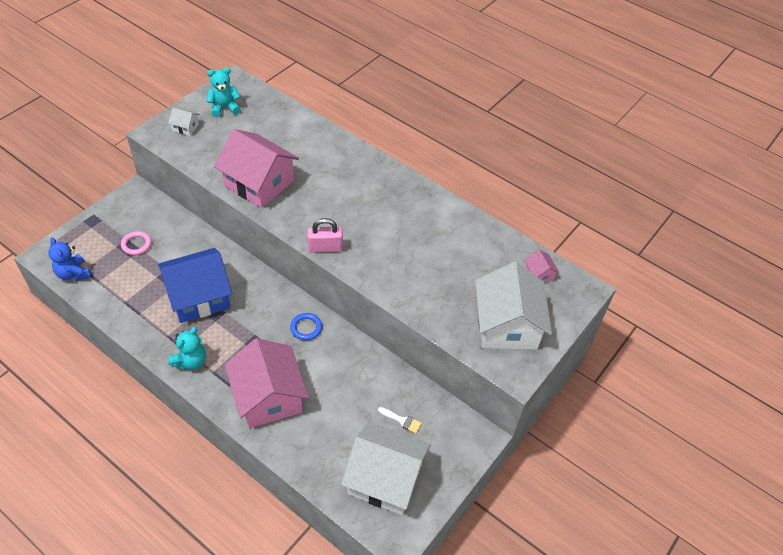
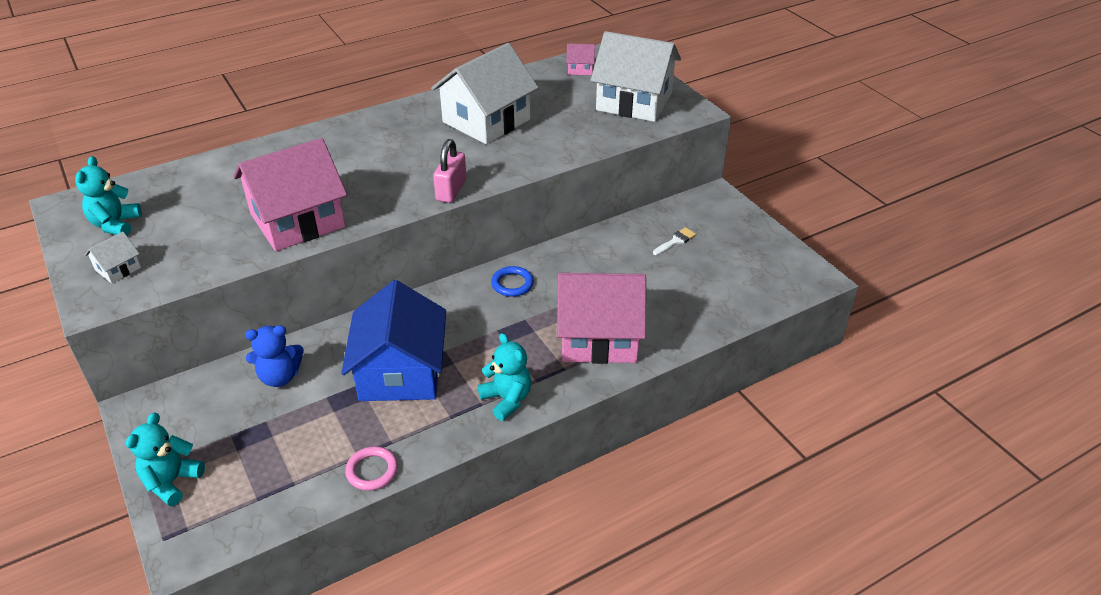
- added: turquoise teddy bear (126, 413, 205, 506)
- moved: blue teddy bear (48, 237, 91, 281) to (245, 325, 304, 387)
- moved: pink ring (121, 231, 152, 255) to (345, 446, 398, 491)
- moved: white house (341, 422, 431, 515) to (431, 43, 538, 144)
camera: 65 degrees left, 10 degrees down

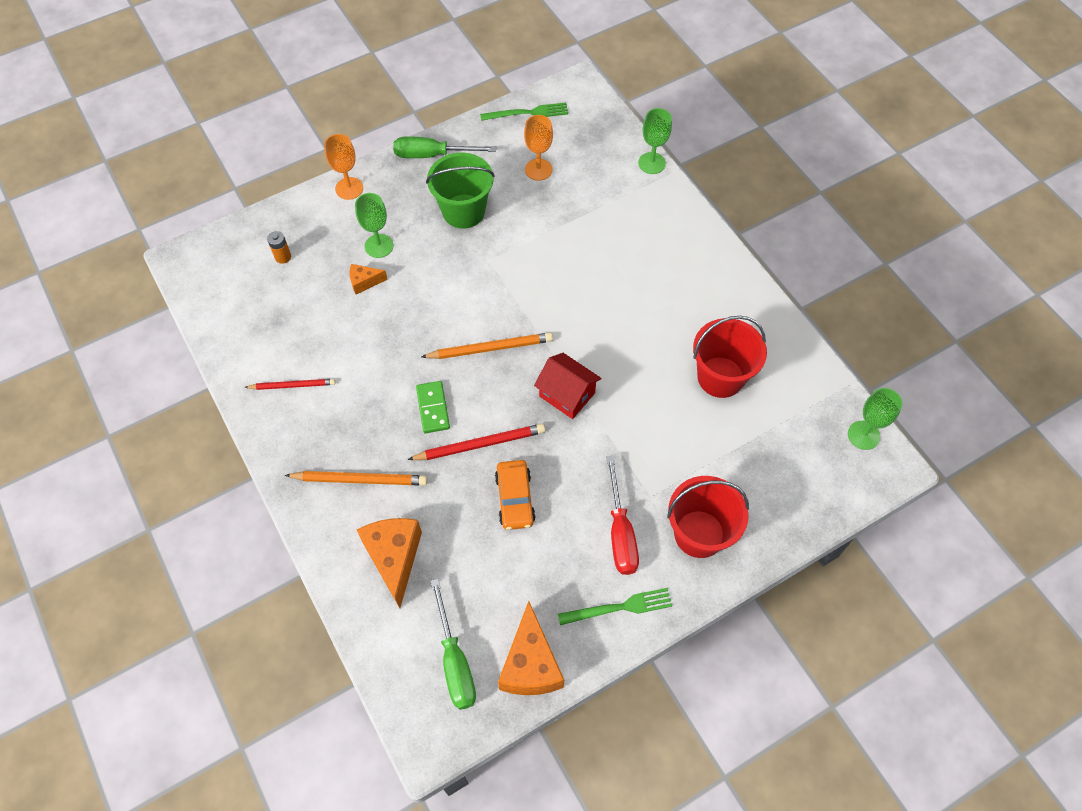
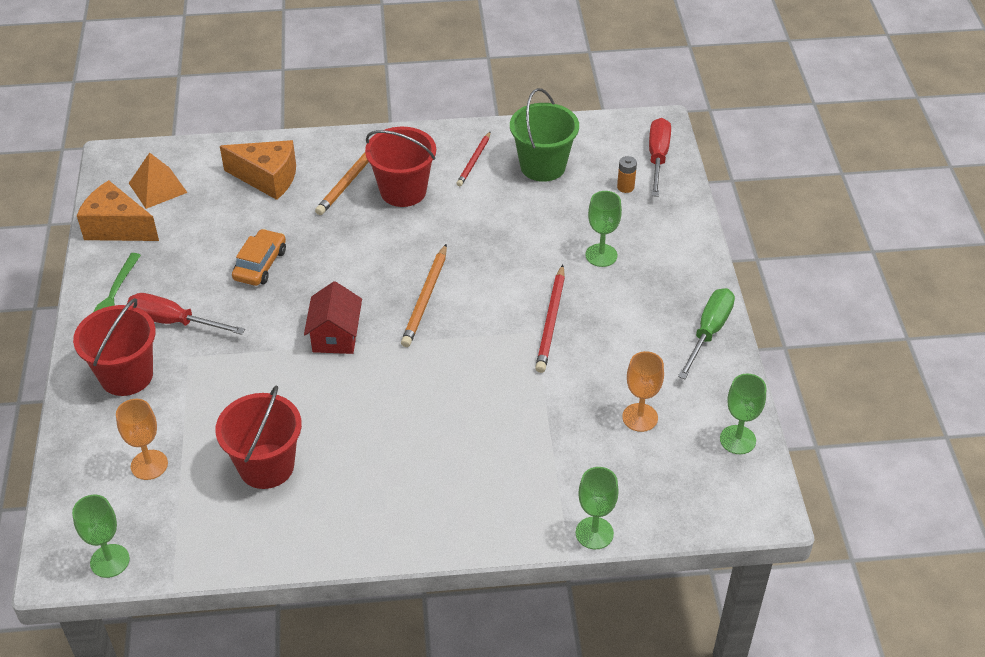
- removed: orange cheese (349, 264, 388, 294)
- removed: green domino (416, 381, 450, 433)
- added: red bucket (365, 127, 436, 207)
- added: red screwdriver (649, 118, 671, 197)
- moved: orange goblet (324, 134, 363, 200) to (116, 399, 168, 480)
- moved: red pencil (407, 424, 545, 460) to (535, 265, 565, 373)
- moved: green bucket (426, 153, 495, 229) to (510, 88, 579, 182)
- replaced: green screwdriver (431, 579, 476, 710) to orange pyramid (129, 152, 188, 209)
- replaced: green fork (480, 103, 568, 121) to green goblet (720, 373, 766, 454)
- turned: orange car (495, 460, 536, 530) = (232, 229, 286, 286) 90 degrees clockwise
- turned: red house (534, 353, 602, 419) = (304, 281, 362, 354) 60 degrees counterclockwise
camera: 115 degrees right, 15 degrees down

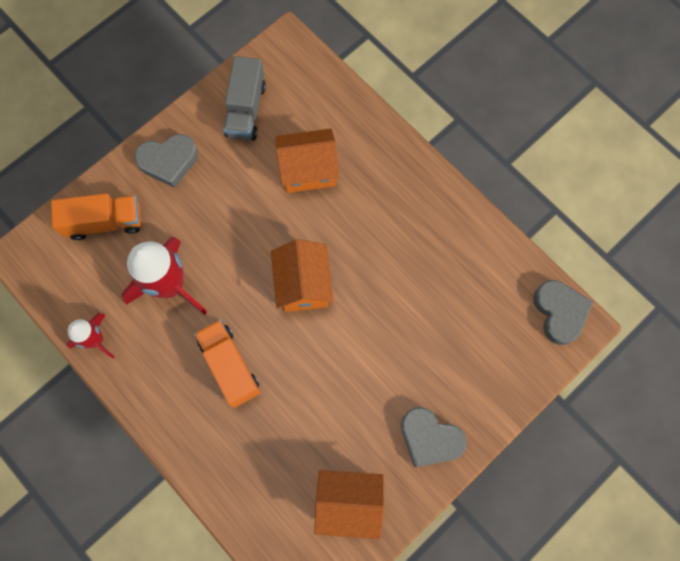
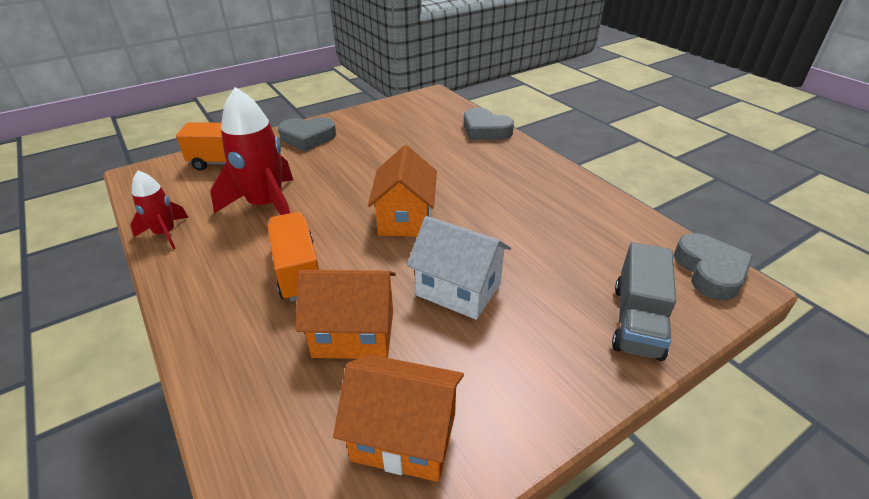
- added: white house (407, 216, 511, 320)
- moved: grey truck (223, 56, 266, 140) to (612, 242, 676, 361)
- moved: orange house (275, 129, 339, 193) to (296, 270, 396, 359)
- moved: grey heart (401, 407, 467, 467) to (464, 107, 514, 140)
camera: 10 degrees right, 35 degrees down

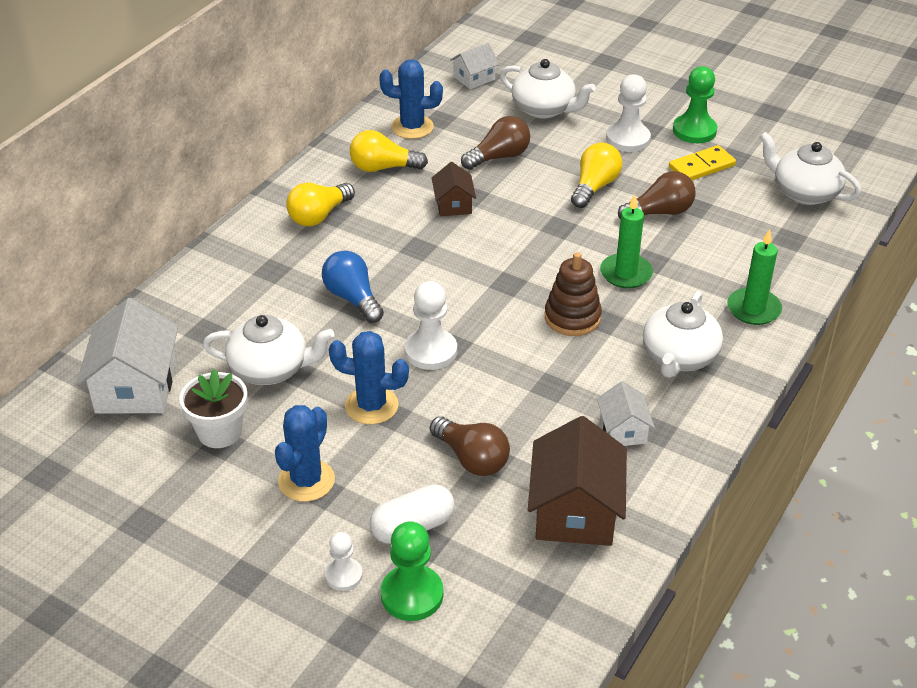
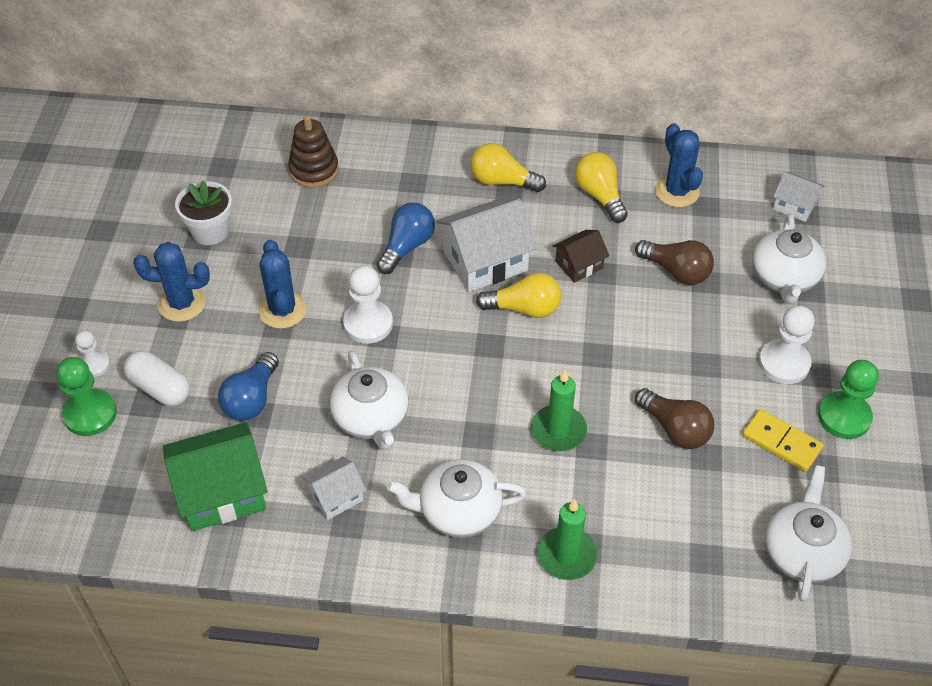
- moved: white house (76, 298, 178, 413) to (436, 197, 537, 292)
- moved: white teapot (203, 315, 335, 385) to (330, 351, 408, 450)
- moved: brown stacking toy (545, 252, 602, 336) to (288, 115, 339, 188)
- moved: yellow light bulb (571, 143, 623, 208) to (476, 273, 561, 318)
- recoloured: brown light bulb (430, 416, 510, 476) to blue light bulb (218, 352, 279, 421)
- recoloured: brown house (528, 416, 627, 546) to green house (163, 422, 268, 531)
camera: 65 degrees right, 10 degrees up

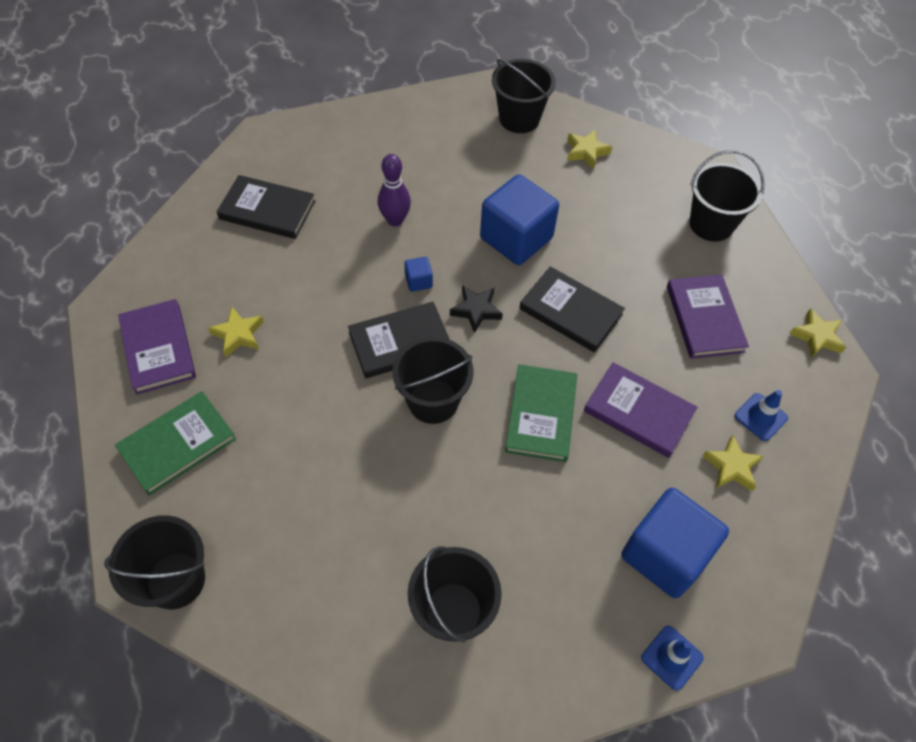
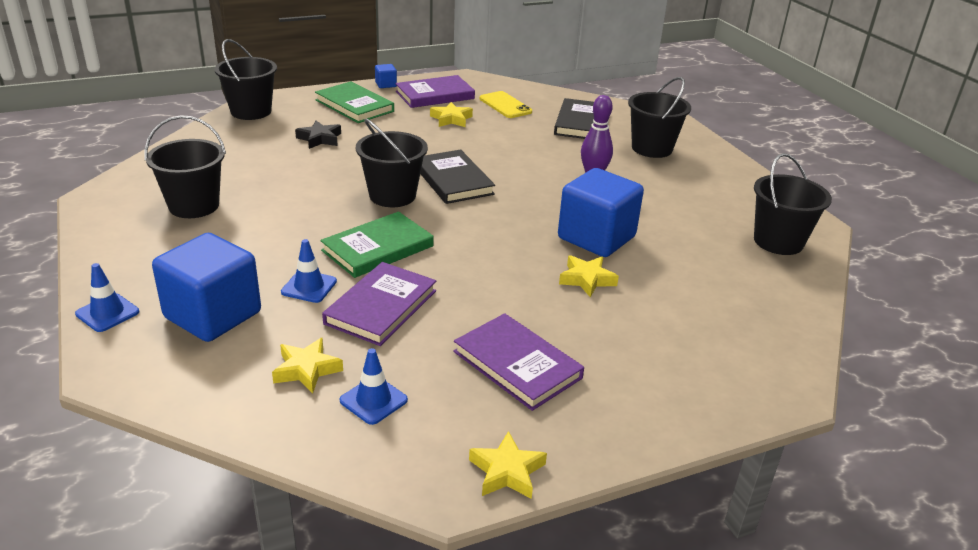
- removed: black book (519, 266, 625, 352)
- added: blue traffic cone (281, 239, 337, 303)
- added: yellow phone (480, 91, 532, 118)
- moved: blue cube (404, 257, 433, 292) to (375, 64, 397, 88)
- moved: black star (450, 285, 503, 334) to (295, 121, 341, 149)
- moved: yellow star (567, 129, 612, 169) to (559, 255, 619, 298)
- moved: black bucket (689, 150, 765, 242) to (628, 77, 691, 158)
- turned: green book (505, 364, 577, 462) = (320, 212, 434, 278) 45 degrees counterclockwise
- turned: purple book (667, 274, 749, 359) = (453, 313, 584, 411) 60 degrees clockwise
camera: 85 degrees right, 25 degrees down

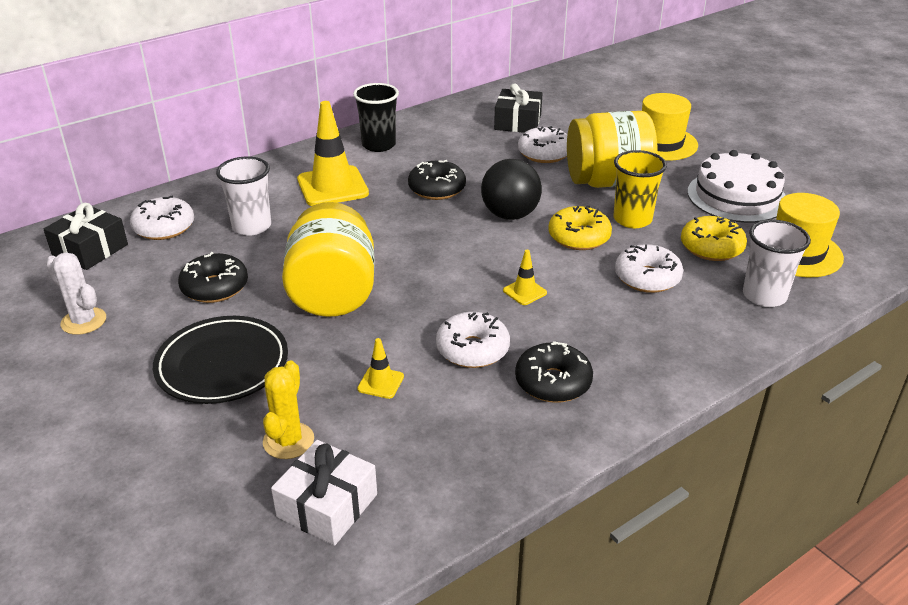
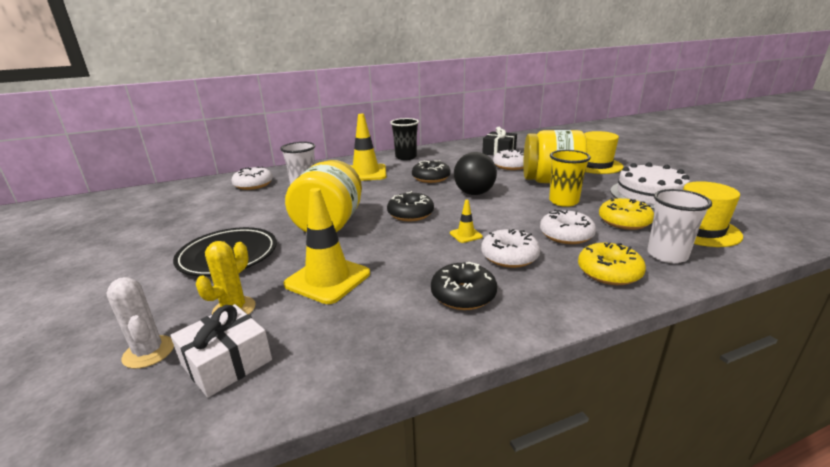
- removed: black gift (44, 203, 128, 270)
- moved: white cactus (46, 253, 106, 335) to (106, 277, 174, 369)
- moved: black donut (178, 252, 248, 303) to (387, 191, 434, 221)
- moved: white donut (436, 312, 510, 368) to (481, 229, 540, 268)
- moved: yellow donut (548, 206, 612, 250) to (578, 242, 646, 285)
- resized: yellow traffic cone (357, 338, 404, 399) = (284, 188, 370, 304) x2.17
camera: 15 degrees right, 10 degrees down

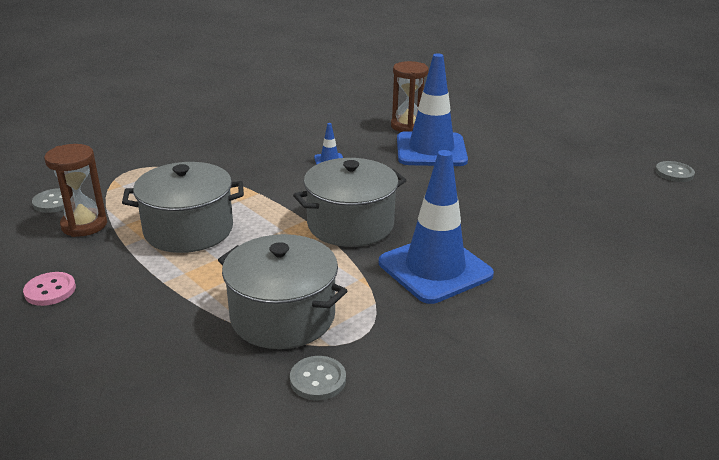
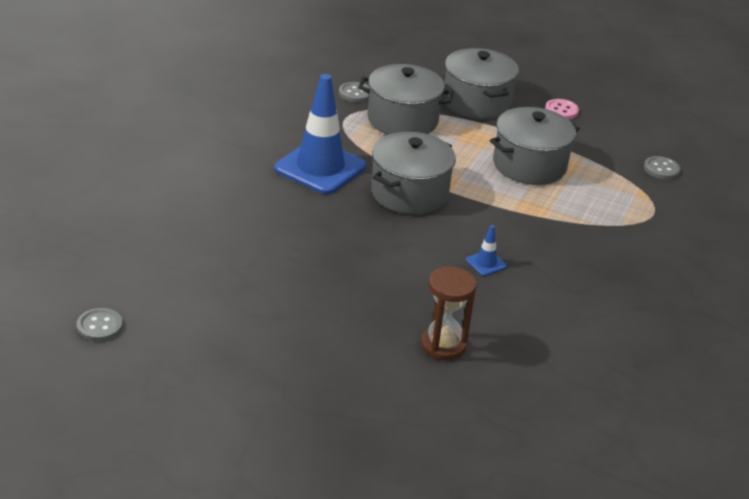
- removed: brown hourglass (44, 144, 107, 237)
- removed: blue traffic cone (397, 53, 468, 166)
- added: grey pot (443, 48, 519, 119)
camera: 155 degrees right, 5 degrees up

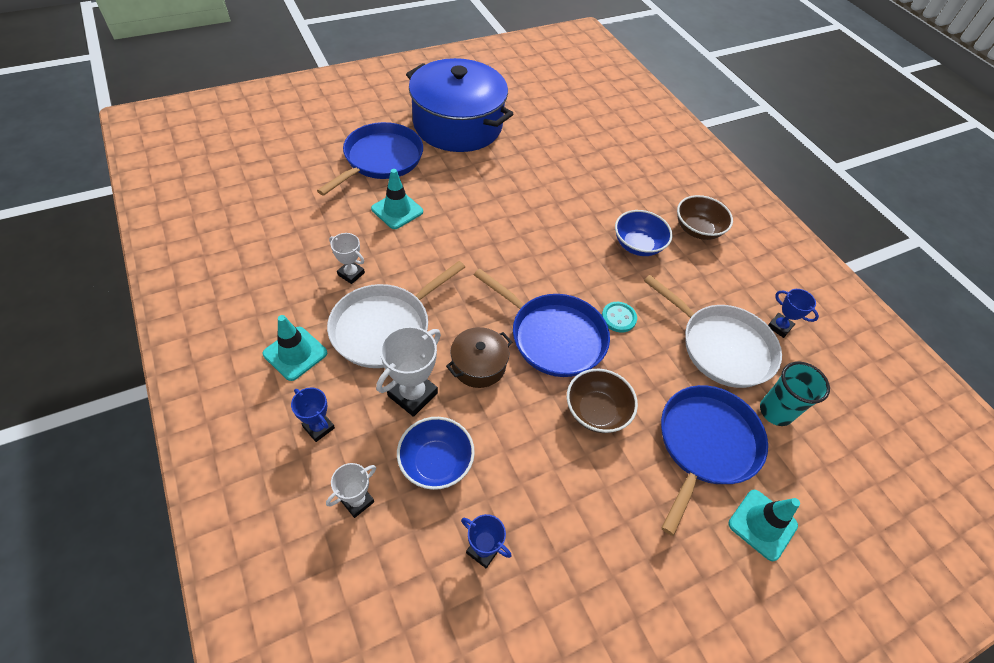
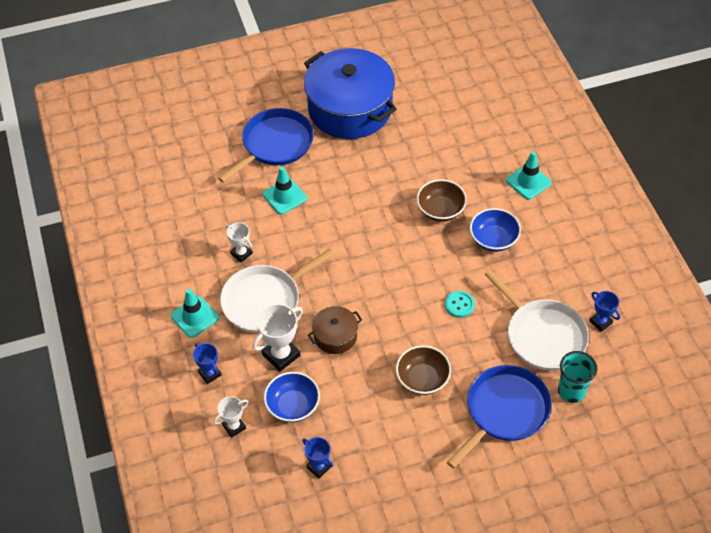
- removed: blue pan (474, 269, 610, 377)
- moved: brown bowl (677, 195, 733, 240) to (417, 179, 467, 222)
- moved: turquoise traffic cone (728, 490, 800, 561) to (506, 151, 552, 200)
camera: 15 degrees right, 0 degrees up

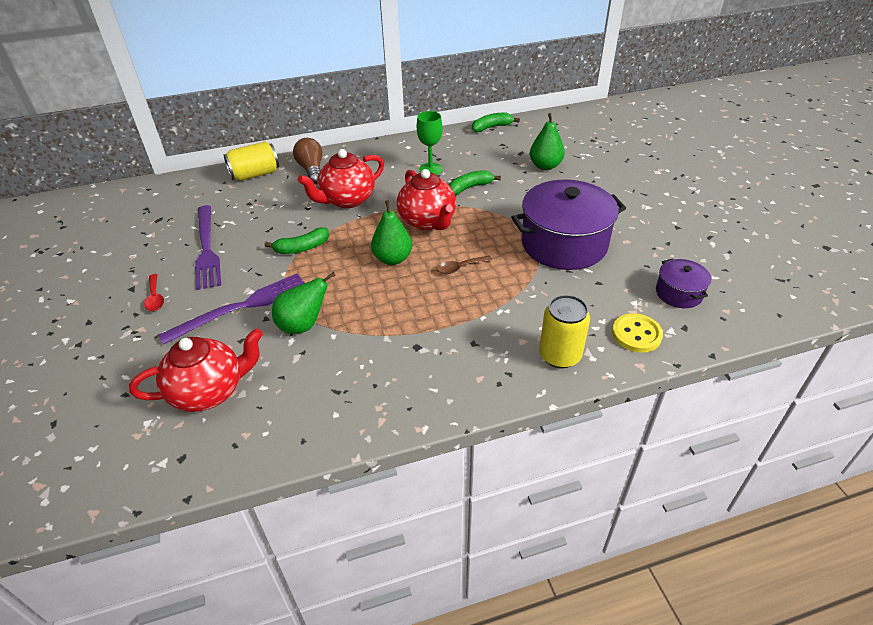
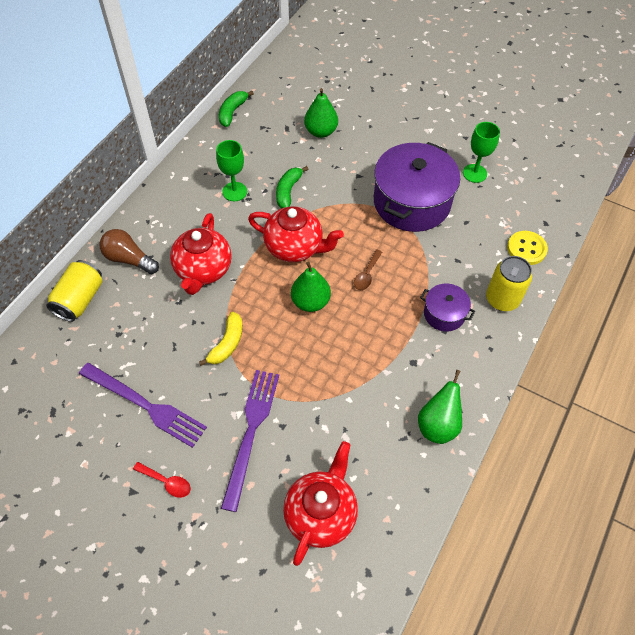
- added: green goblet (463, 122, 500, 183)
- moved: green pear (272, 272, 336, 334) to (418, 370, 462, 444)
- moved: purple pot (656, 258, 711, 308) to (420, 284, 475, 331)
- recoloured: green banana (265, 227, 329, 254) to yellow banana (199, 312, 243, 366)
camera: 45 degrees left, 15 degrees up

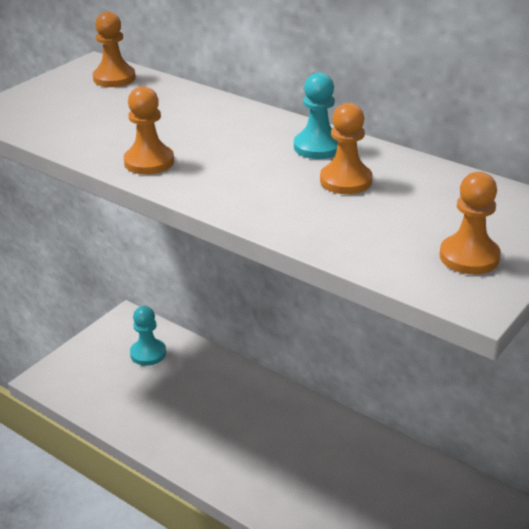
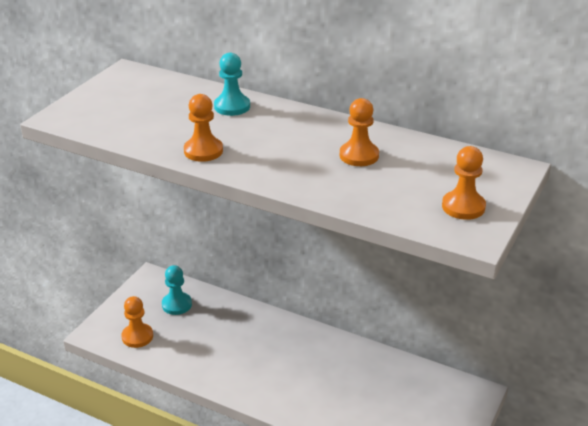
- moved: orange pawn (93, 12, 136, 87) to (121, 296, 153, 348)
- moved: turquoise pawn (294, 72, 338, 159) to (214, 53, 250, 116)
camera: 10 degrees left, 0 degrees up

